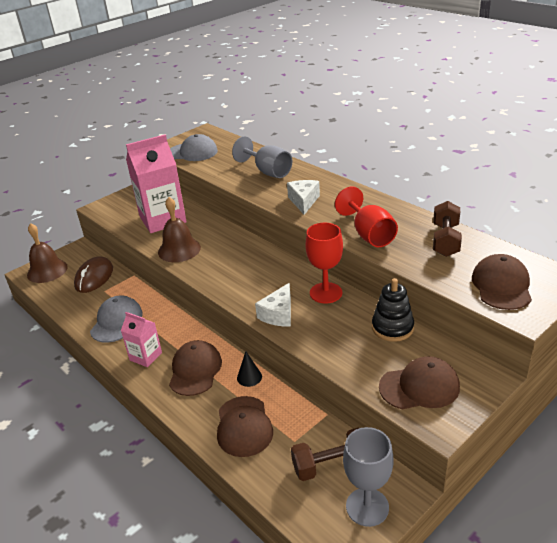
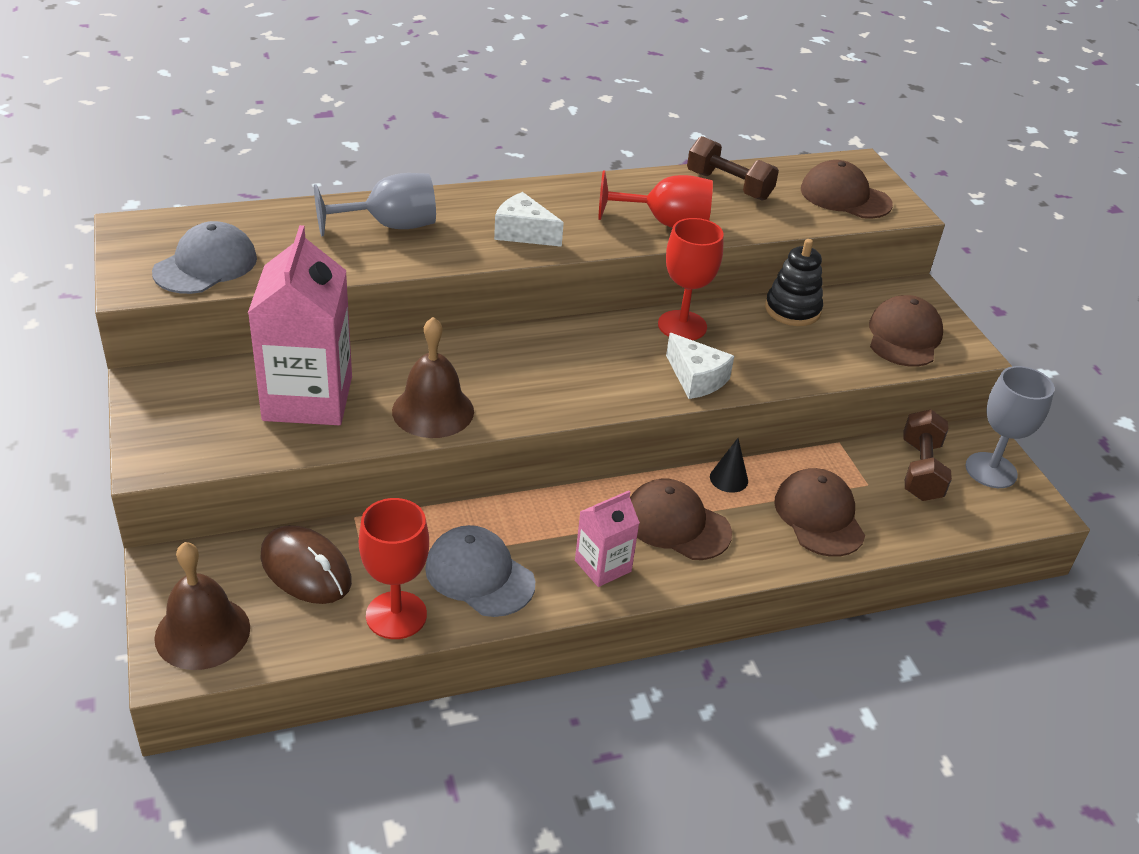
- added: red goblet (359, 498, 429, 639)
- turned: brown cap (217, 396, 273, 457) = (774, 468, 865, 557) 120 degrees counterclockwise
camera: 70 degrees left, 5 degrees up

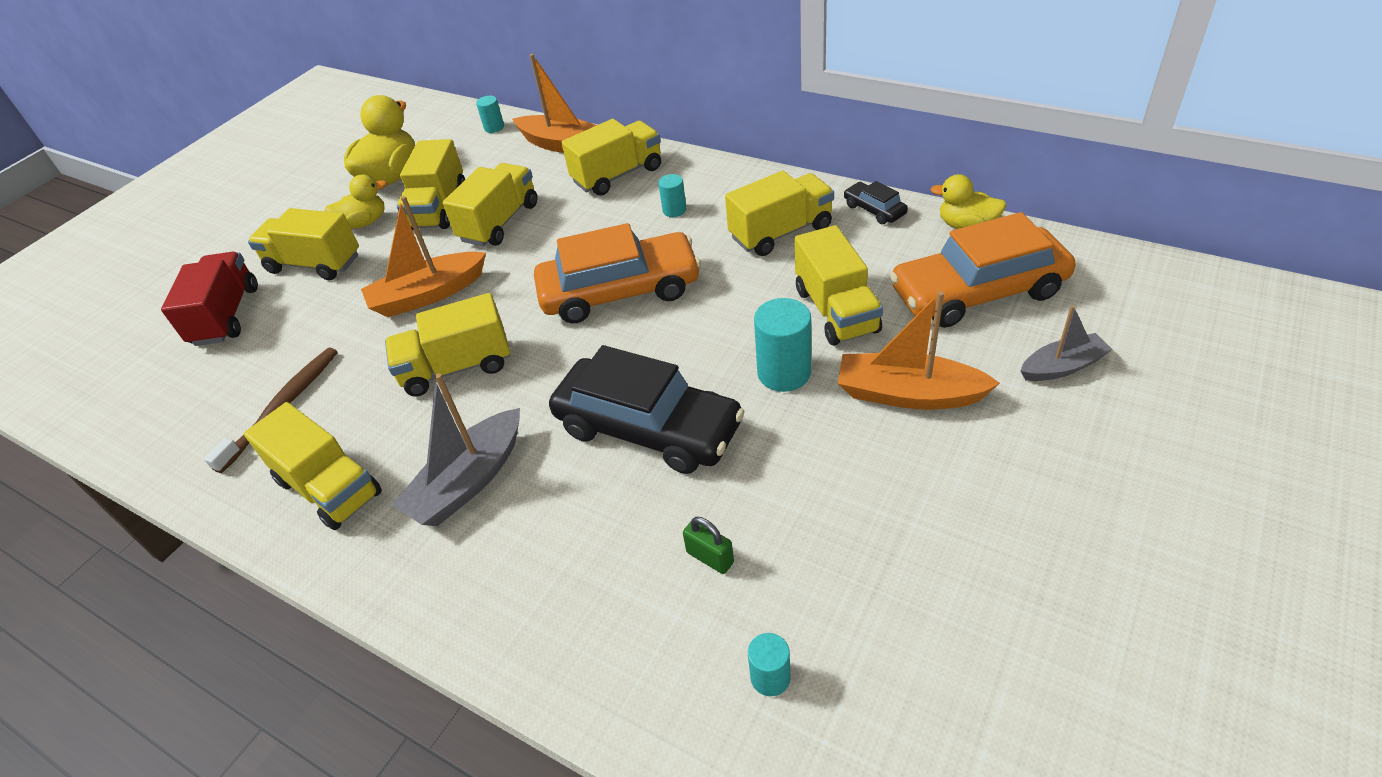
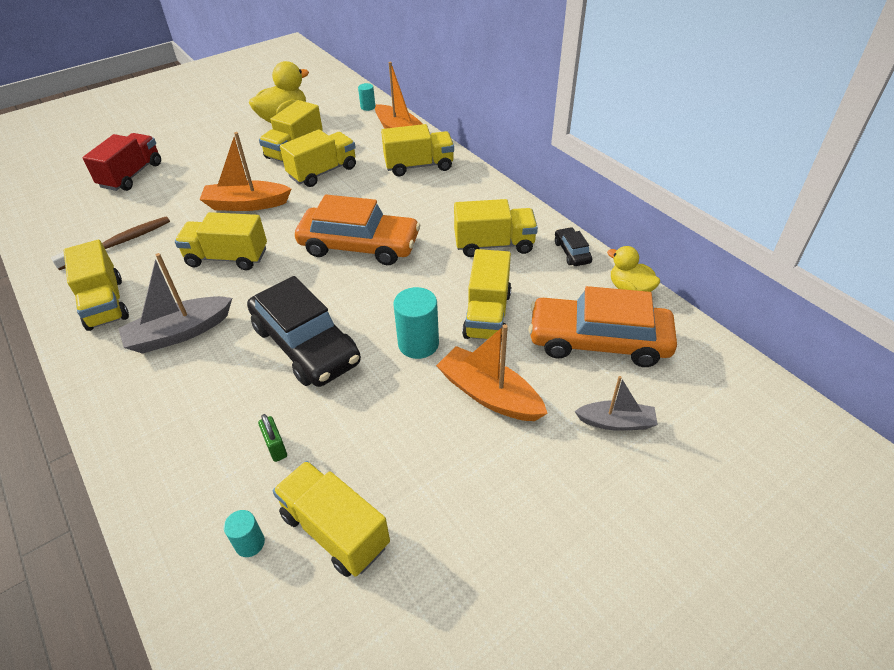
- removed: yellow duck (325, 174, 387, 229)
- removed: turquoise cylinder (658, 174, 686, 217)
- moved: yellow truck (248, 208, 359, 280) to (272, 461, 390, 577)
camera: 20 degrees right, 0 degrees up

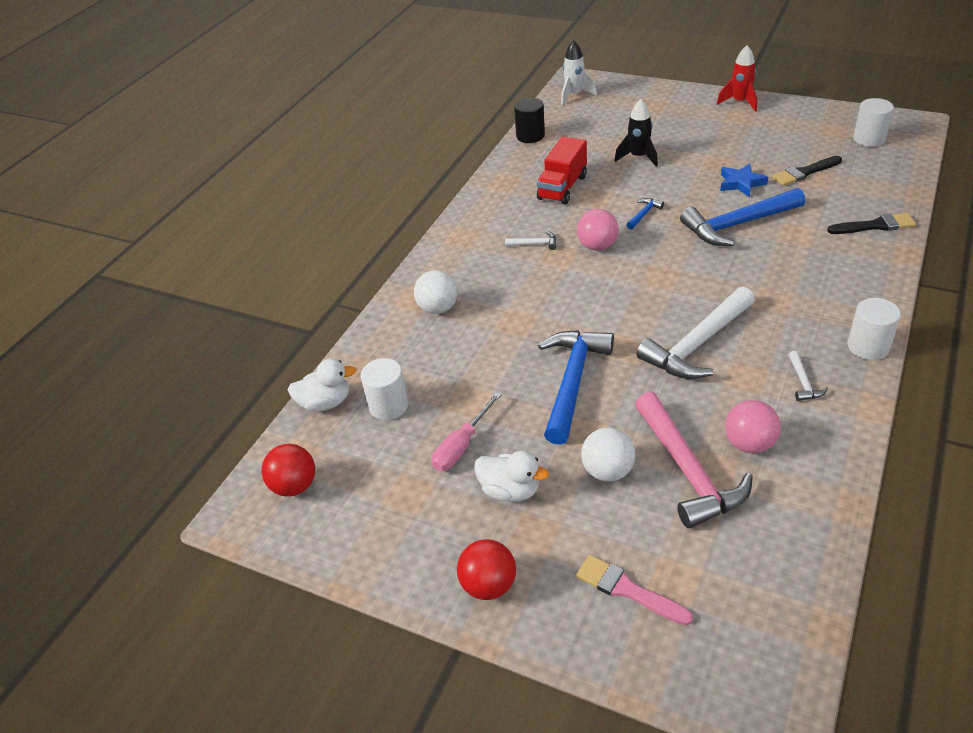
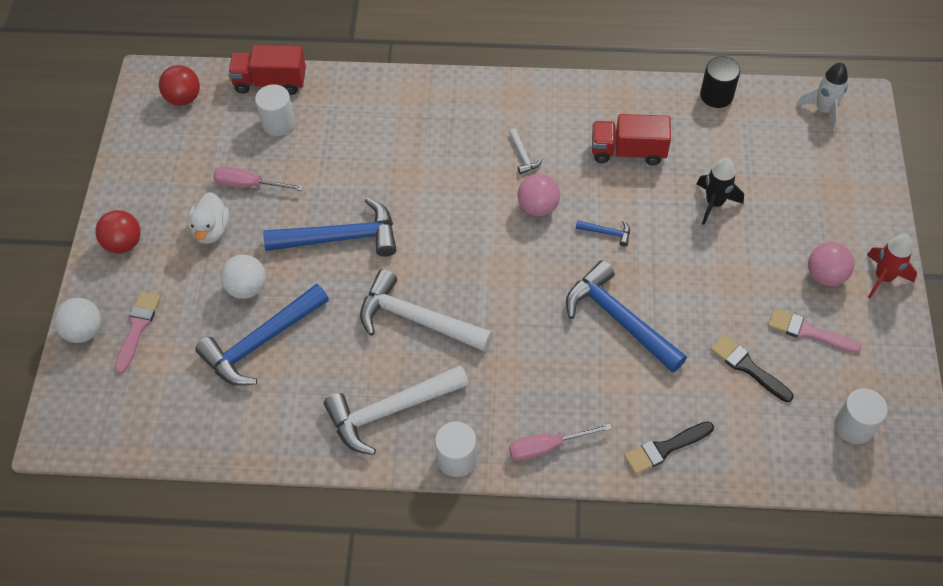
- removed: blue star (720, 163, 768, 197)
- added: pink screwdriver (509, 423, 612, 461)
- added: pink brush (768, 308, 862, 353)
- moved: white ball (414, 270, 458, 314) to (54, 298, 101, 343)
- moved: pink ball (725, 400, 781, 453) to (808, 242, 855, 286)
- replaced: white duck (288, 359, 356, 412) to red truck (228, 45, 306, 95)
- recoloured: pink hammer (635, 392, 753, 528) to blue hammer (195, 284, 329, 386)
- turned: black brush (827, 213, 916, 234) = (624, 421, 714, 474) 90 degrees clockwise
- resized: white hammer (789, 351, 828, 401) = (324, 365, 469, 455) x2.37
camera: 65 degrees right, 15 degrees up

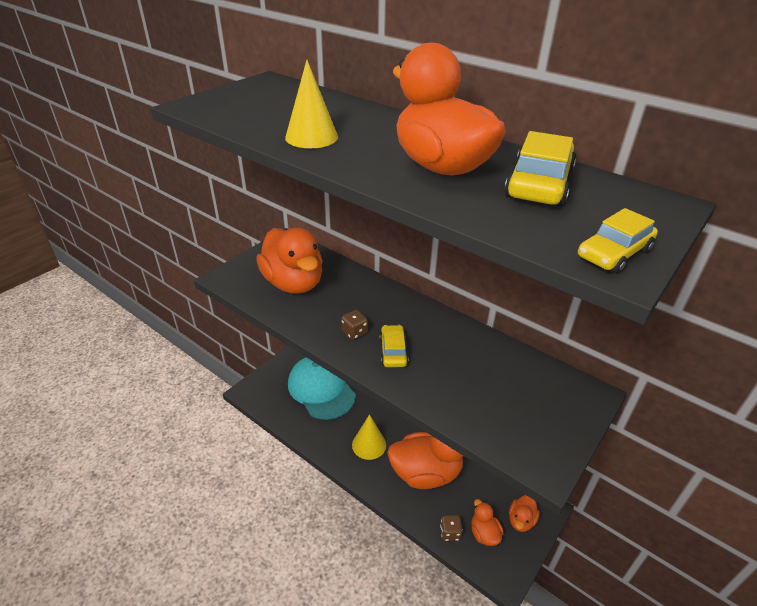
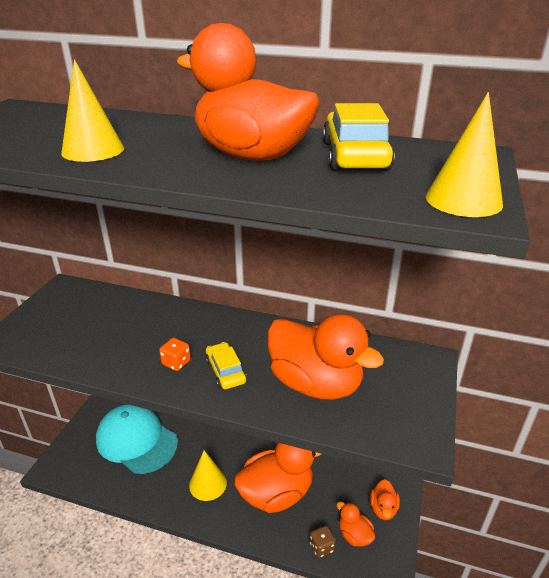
- moved: orange duck (256, 227, 323, 294) to (267, 314, 384, 400)
- replaced: yellow car (578, 208, 658, 273) to yellow cone (426, 92, 503, 217)
- recoloured: brown dice (341, 310, 368, 340) to orange dice (159, 338, 191, 371)
camera: 20 degrees left, 5 degrees down

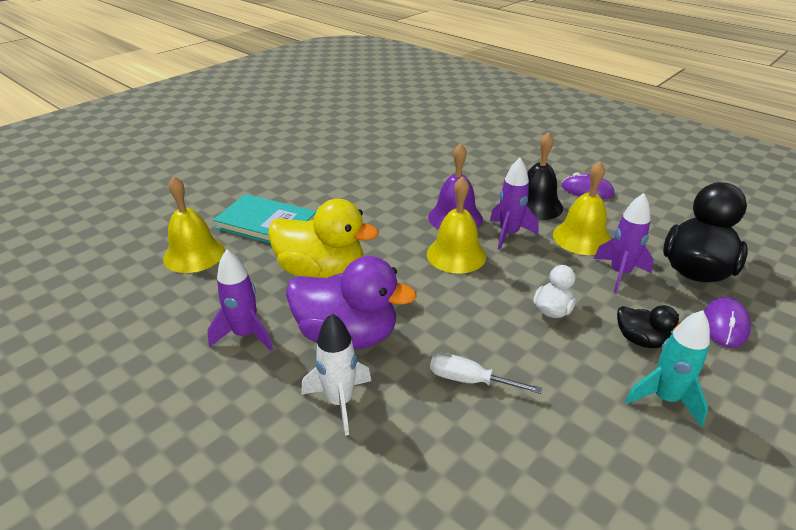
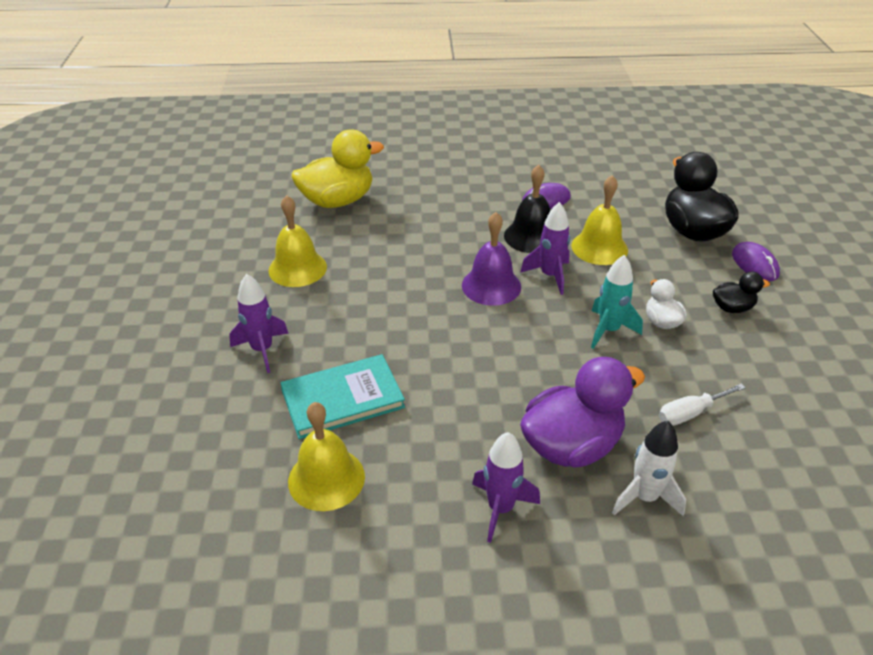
- moved: yellow duck (268, 199, 379, 278) to (292, 129, 384, 208)
- moved: yellow bell (427, 176, 486, 274) to (268, 195, 327, 287)
- moved: purple rocket (594, 193, 654, 293) to (229, 274, 289, 373)
- moved: turquoise rocket (625, 310, 710, 427) to (591, 255, 643, 349)
camera: 45 degrees left, 5 degrees up

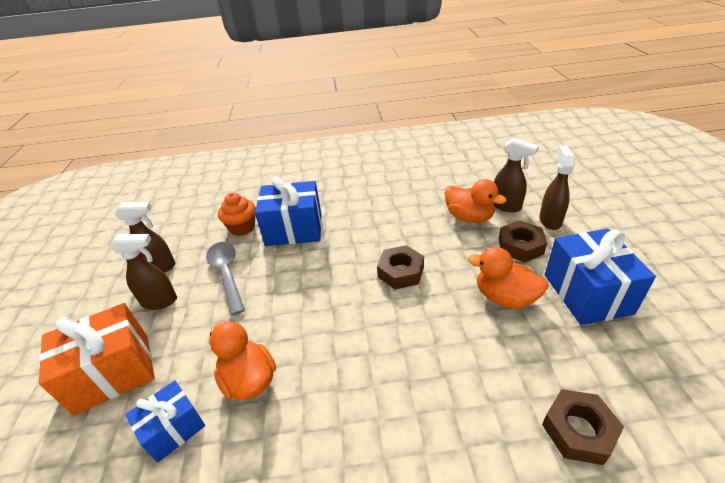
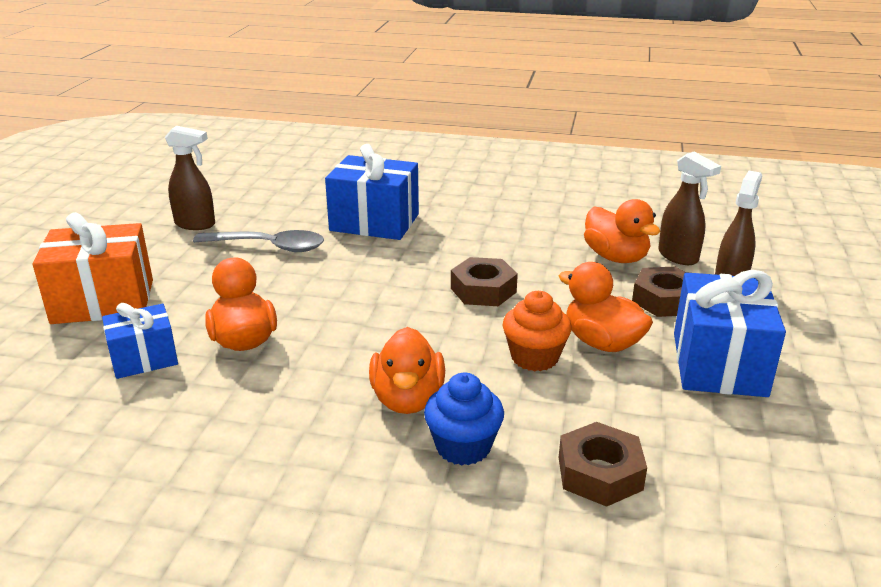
- removed: brown spray bottle (110, 234, 177, 310)
- added: orange duck (369, 327, 445, 414)
- added: blue cupcake (424, 373, 504, 465)
- moved: orange cupcake (218, 192, 256, 236) to (502, 291, 572, 371)
- turned: grey spoon (206, 242, 245, 316) = (193, 230, 324, 252) 105 degrees clockwise
camera: 15 degrees right, 10 degrees down

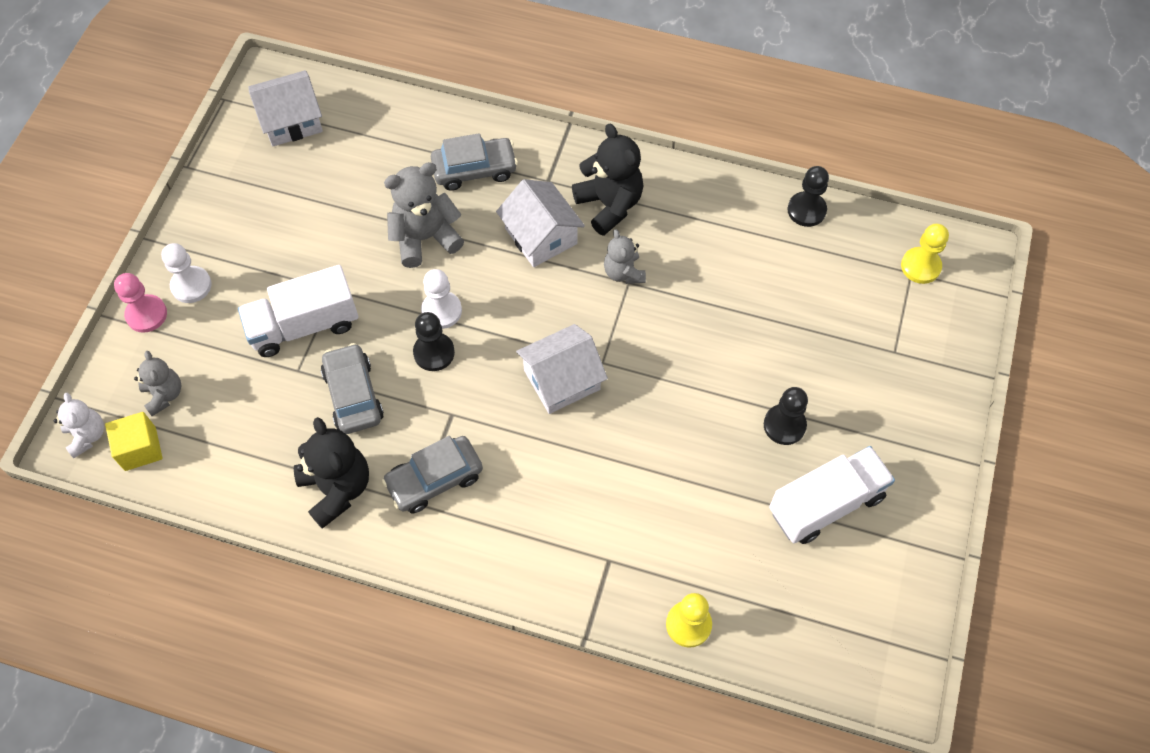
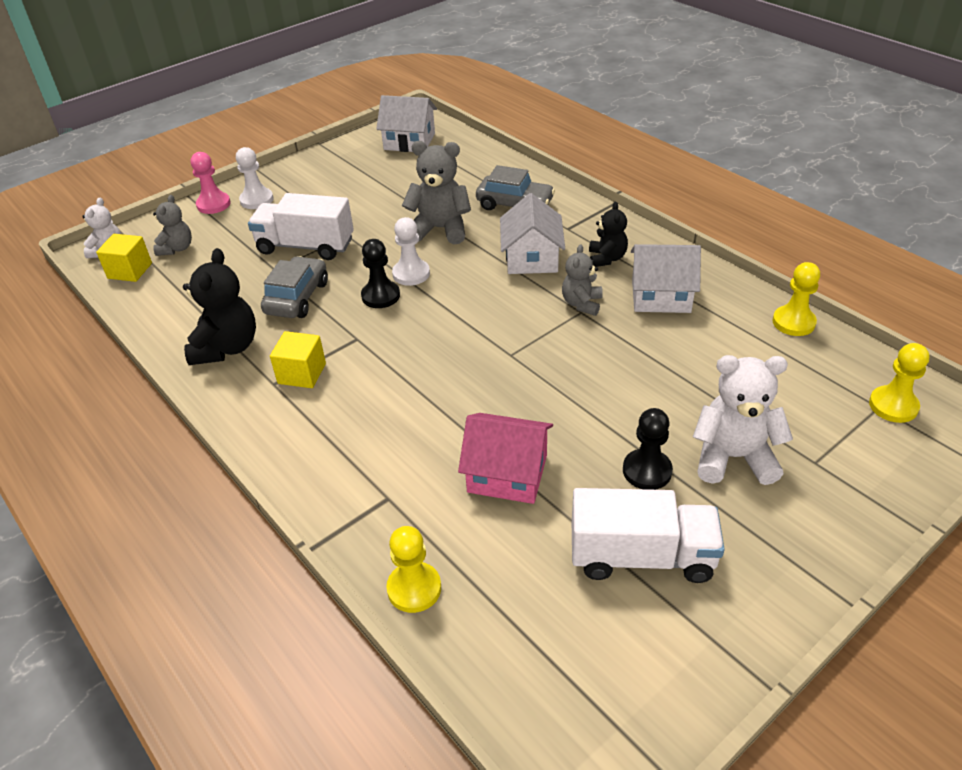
- added: pink house (458, 413, 553, 504)
- added: white teddy bear (693, 355, 793, 485)
- moved: white house (516, 324, 608, 414) to (631, 244, 701, 313)
- replaced: grey car (382, 436, 483, 514) to yellow cube (270, 331, 326, 388)
- recoloured: black pawn (788, 166, 829, 227) to yellow pawn (773, 262, 820, 336)
- resized: black teddy bear (572, 124, 643, 236) = (589, 202, 628, 267) x0.61
camera: 35 degrees right, 20 degrees down

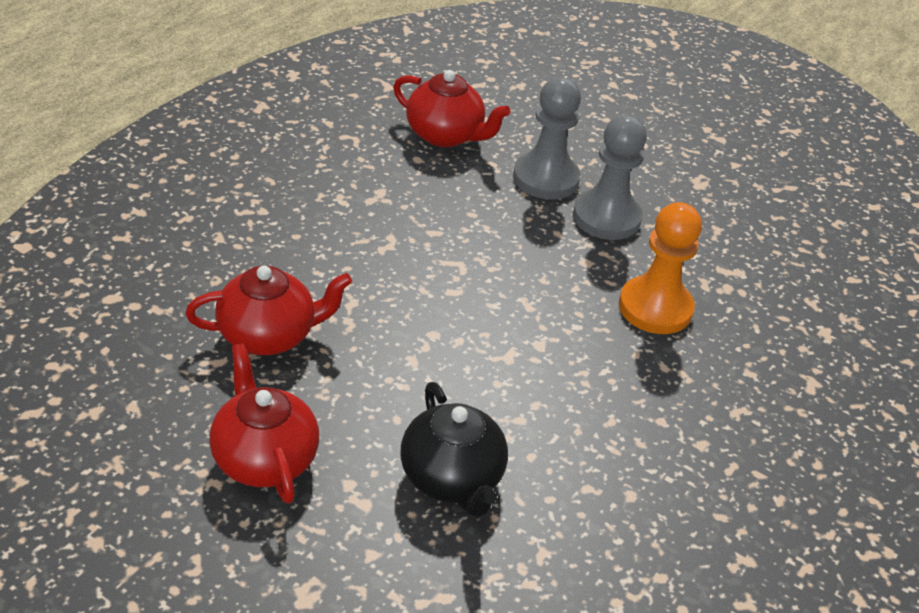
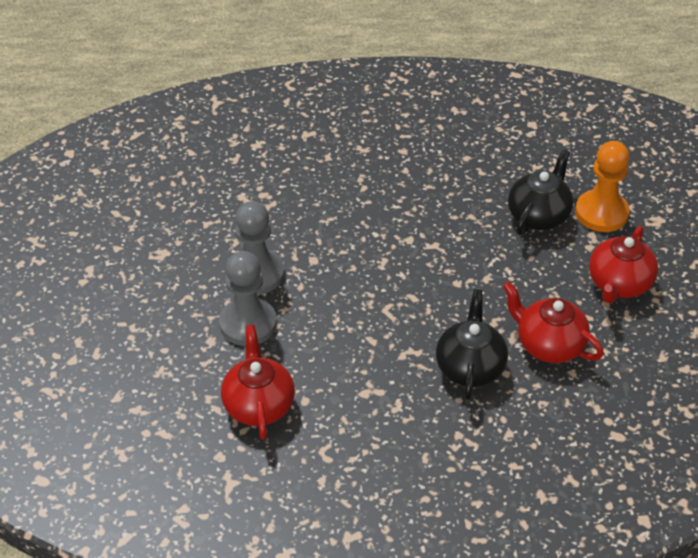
- added: black teapot (436, 289, 508, 400)
- moved: orange pawn (619, 202, 702, 334) to (575, 141, 630, 232)
camera: 125 degrees left, 5 degrees up

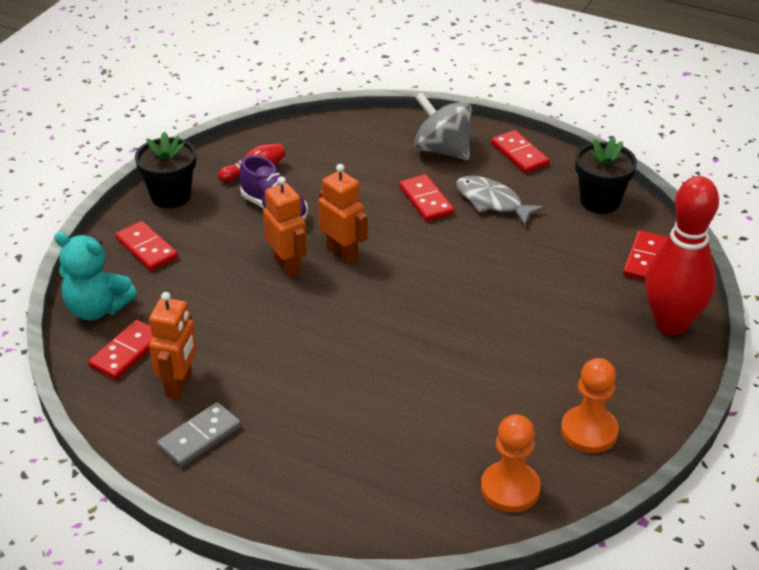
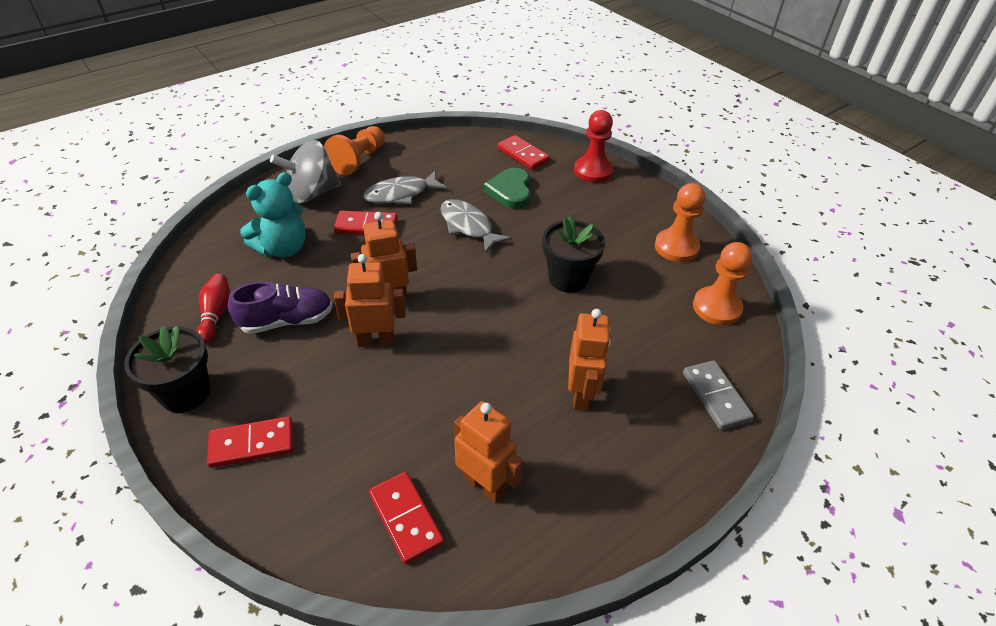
- added: grey fish (440, 199, 512, 253)
- added: green heart (484, 168, 531, 209)
- added: orange robot (568, 309, 611, 411)
- moved: turquoise teddy bear (54, 232, 137, 320) to (240, 172, 306, 258)
- moved: grey domino (157, 402, 241, 467) to (683, 360, 754, 430)
- moved: black flower pot (575, 137, 637, 214) to (543, 216, 605, 293)
- replaced: red domino (491, 130, 550, 174) to orange pawn (324, 126, 385, 175)
- replaced: red bowling pin (645, 176, 719, 335) to red pawn (574, 110, 613, 183)
camera: 65 degrees left, 5 degrees up

